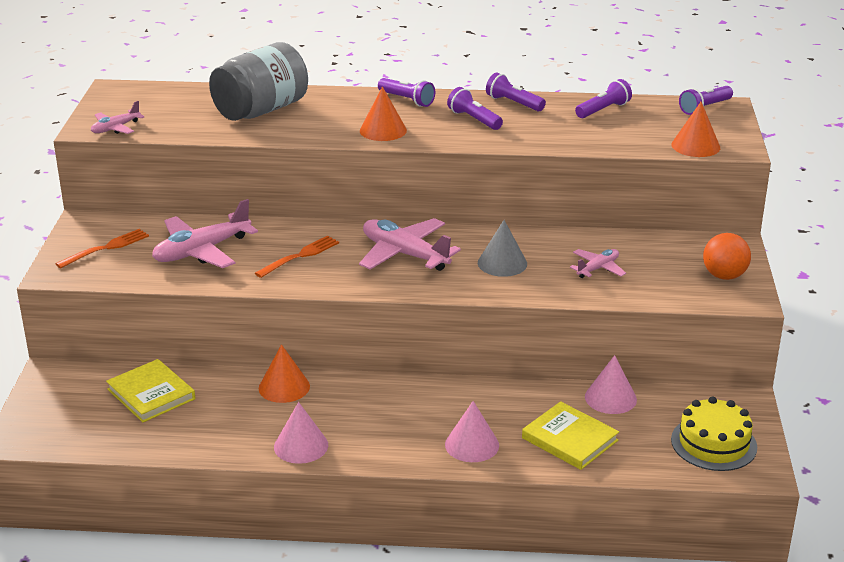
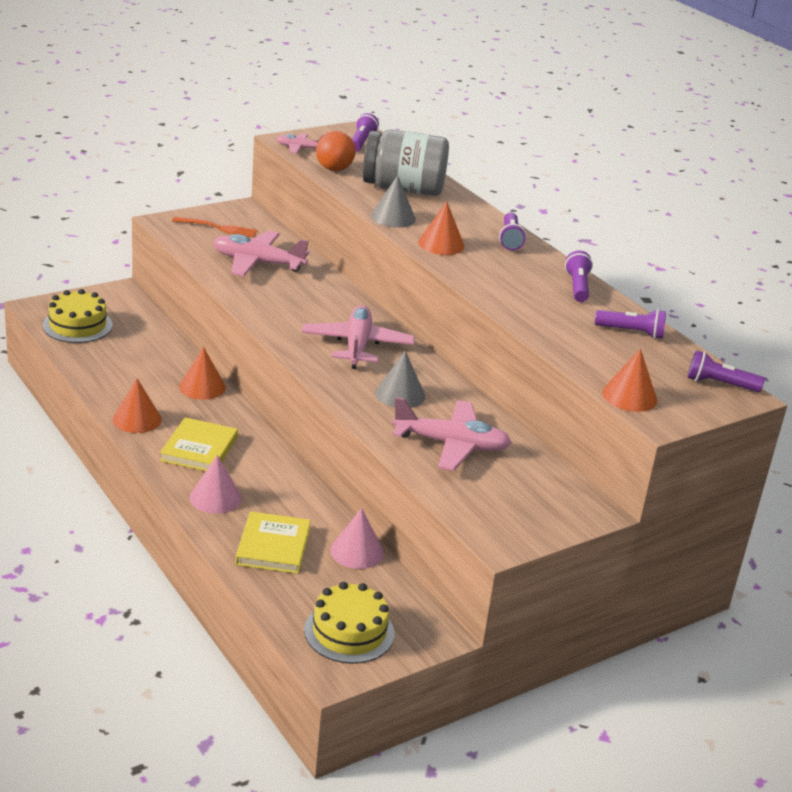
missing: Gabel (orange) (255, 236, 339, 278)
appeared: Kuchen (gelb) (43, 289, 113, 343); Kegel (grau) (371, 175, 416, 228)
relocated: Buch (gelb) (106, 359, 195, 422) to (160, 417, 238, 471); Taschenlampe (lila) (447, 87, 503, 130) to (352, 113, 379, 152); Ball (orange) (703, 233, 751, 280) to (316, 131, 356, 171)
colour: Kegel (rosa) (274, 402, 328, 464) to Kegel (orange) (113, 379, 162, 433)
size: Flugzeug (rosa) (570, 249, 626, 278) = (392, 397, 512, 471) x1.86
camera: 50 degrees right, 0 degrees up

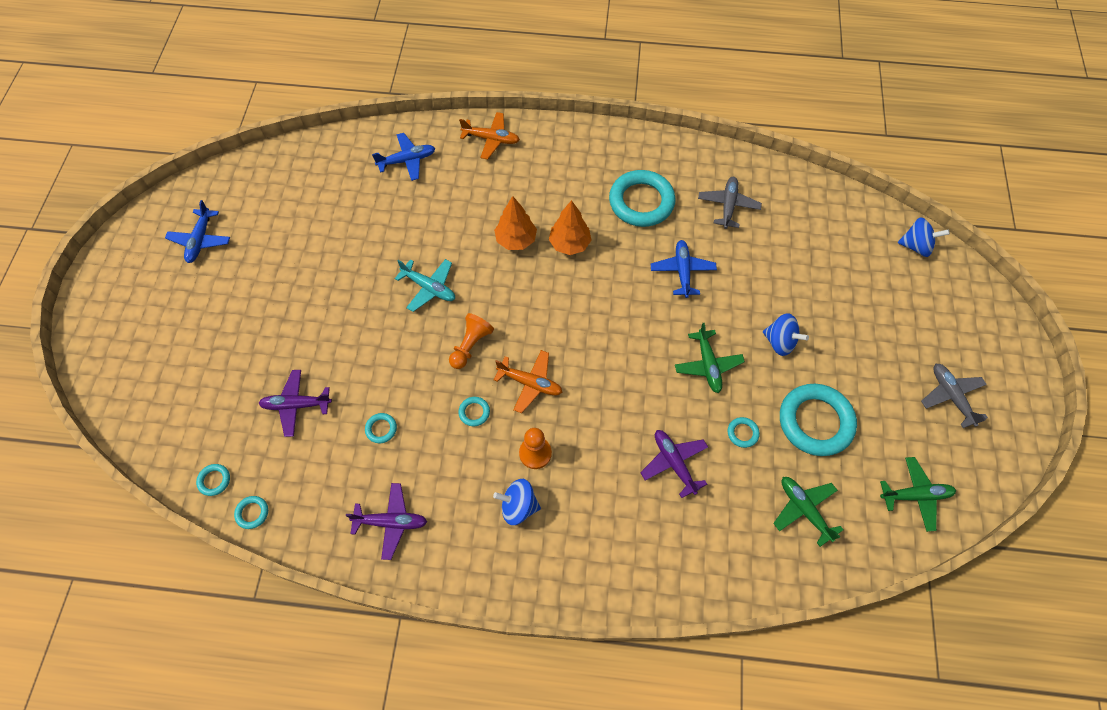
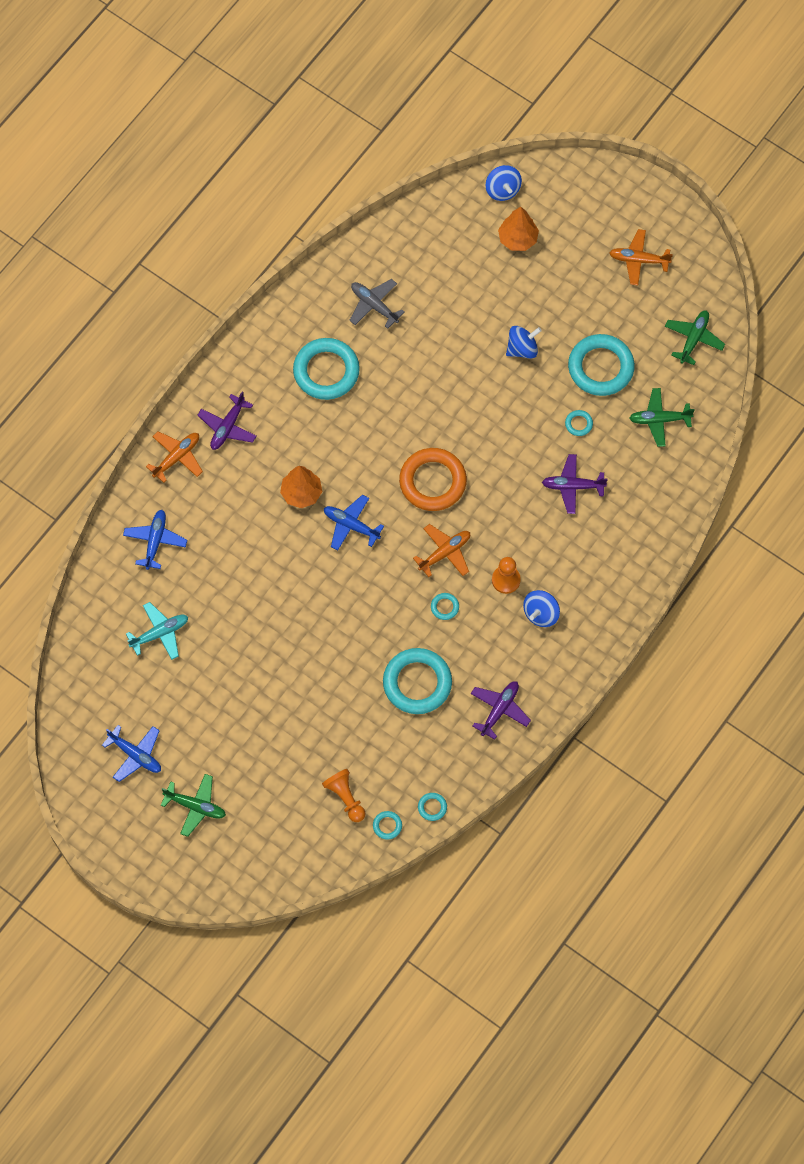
appeared: Ring (orange) (399, 448, 467, 511)
relocated: Flugzeug (lila) (258, 370, 332, 437) to (198, 392, 256, 450); Flugzeug (türkis) (395, 259, 455, 312) to (126, 602, 188, 660); Bauer (orange) (449, 313, 494, 369) to (322, 769, 365, 822); Baum (orange) (549, 200, 592, 255) to (498, 207, 539, 251); Flugzeug (blau) (651, 240, 717, 298) to (324, 495, 384, 551); Flugzeug (grün) (675, 323, 745, 393) to (161, 774, 226, 837)
colour: Flugzeug (grau) (921, 364, 988, 428) to Flugzeug (orange) (609, 229, 673, 285)
spun: Kreisel (blau) (898, 217, 950, 257) = (486, 165, 522, 201) 120 degrees clockwise
size: Ring (türkis) (365, 413, 397, 443) = (383, 648, 452, 714) x2.40
camera: 60 degrees left, 5 degrees up

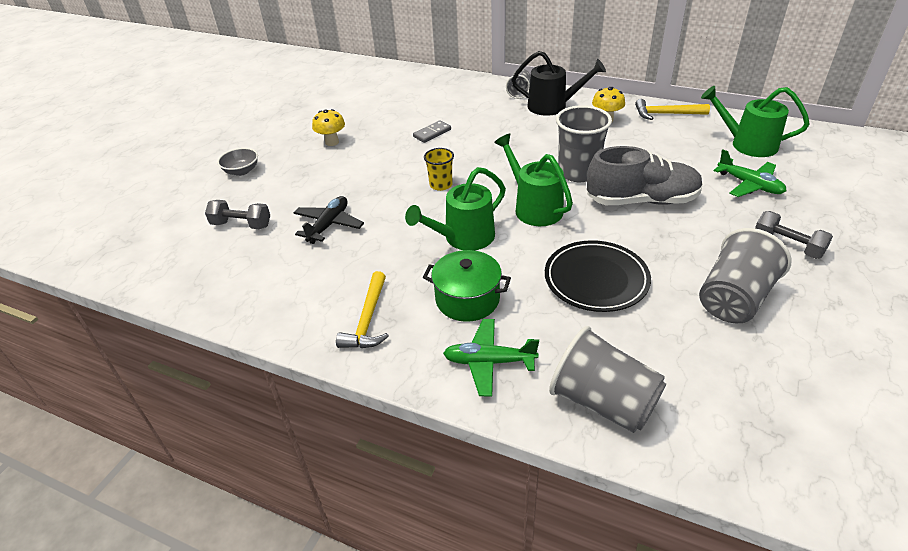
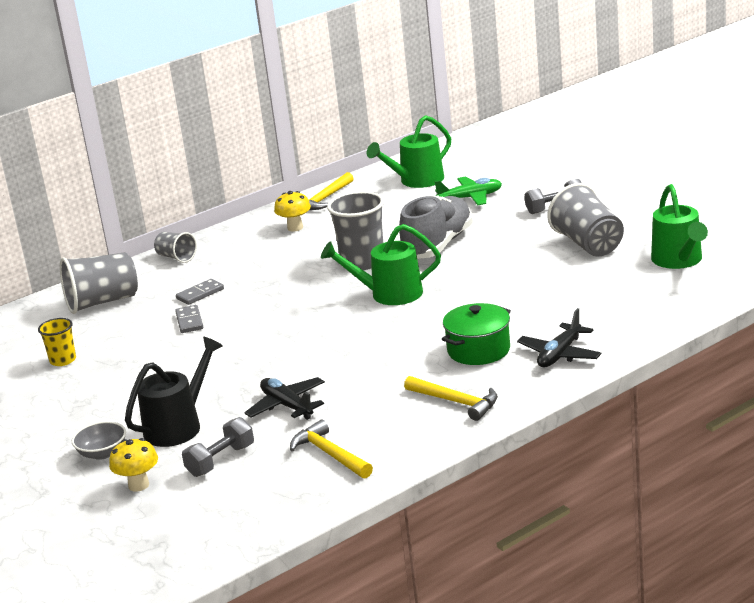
missing: Teller (schwarz) (545, 240, 651, 312)
appeared: Dominostein (grau) (176, 279, 224, 305); Hammer (gelb) (290, 419, 373, 478)
relocated: Pilz (gelb) (312, 109, 345, 146) to (109, 438, 158, 492); Gießkanne (grün) (405, 167, 506, 250) to (651, 184, 708, 269); Becher (gelb) (424, 148, 454, 191) to (38, 318, 76, 366); Gießkanne (schwarz) (512, 51, 606, 116) to (125, 337, 223, 447); Becher (grau) (549, 326, 666, 433) to (60, 252, 138, 314)
colour: Flugzeug (grün) (443, 319, 539, 397) to Flugzeug (schwarz) (517, 308, 602, 367)
camera: 60 degrees left, 15 degrees down

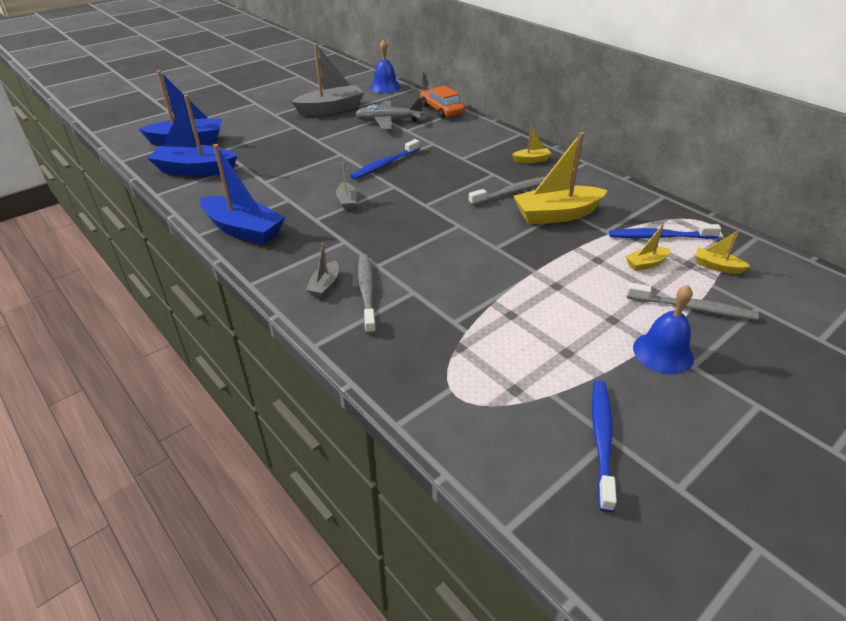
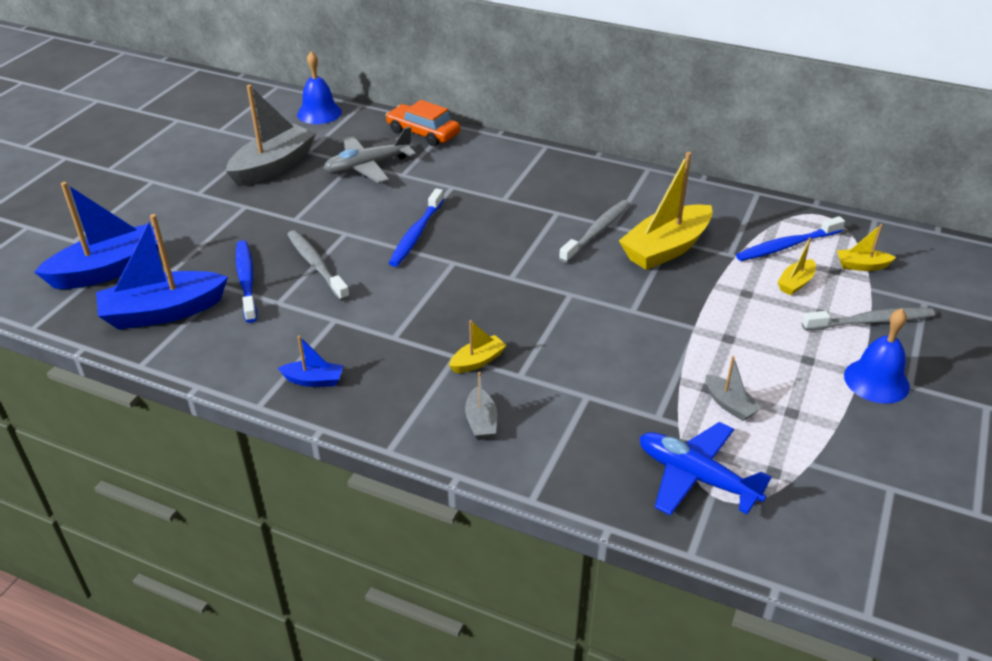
appeared: Flugzeug (blau) (640, 422, 772, 516)
relocated: Boot (grau) (336, 163, 357, 210) to (706, 356, 762, 421); Zahnbürste (grau) (358, 254, 376, 335) to (287, 230, 350, 301); Boot (gelb) (512, 127, 552, 163) to (449, 320, 507, 373); Zahnbürste (blau) (592, 381, 617, 512) to (236, 240, 257, 323)
size: Boot (blau) (200, 144, 285, 245) = (278, 336, 343, 387) x0.47
camera: 25 degrees left, 0 degrees up

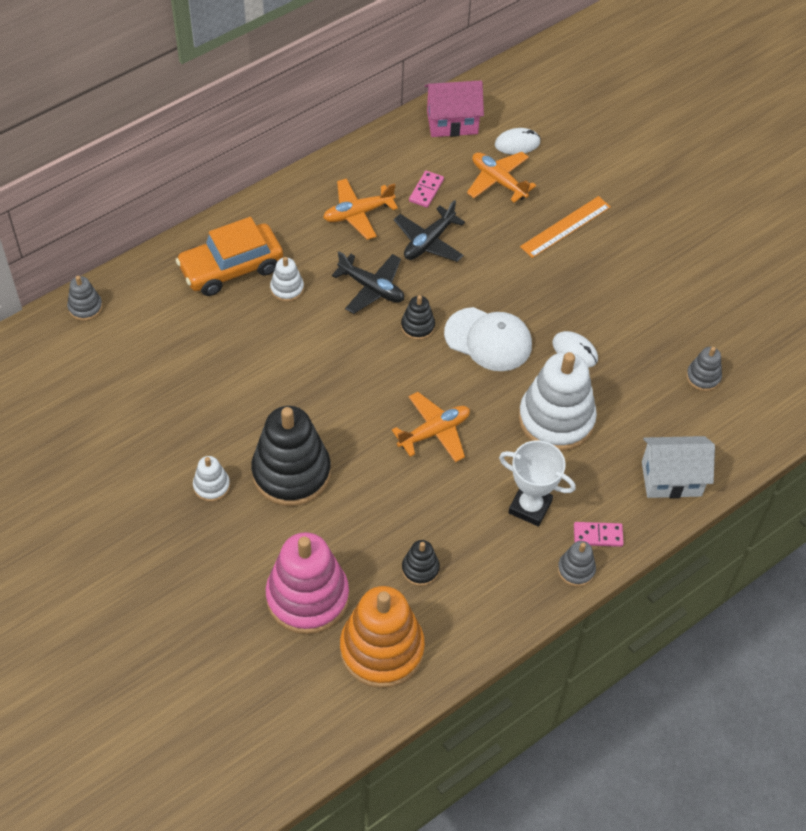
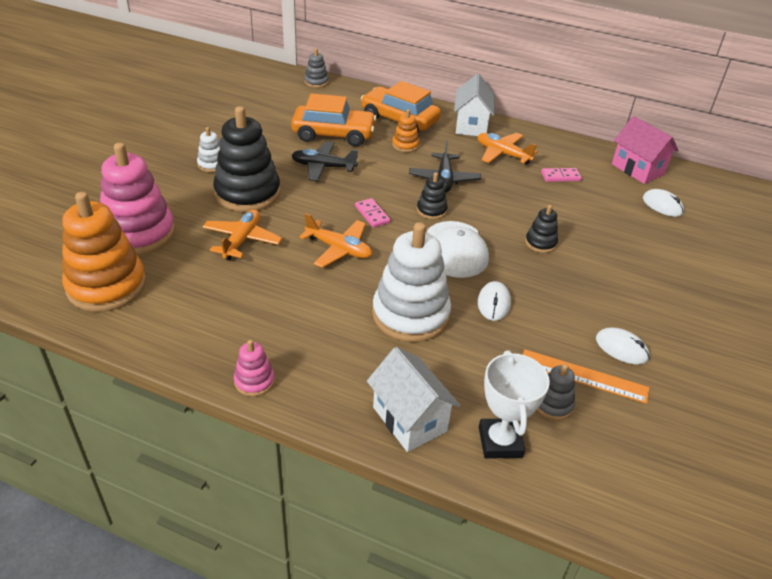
appeared: Auto (orange) (291, 93, 377, 147); Haus (weiß) (454, 74, 495, 136); Computermaus (weiß) (596, 328, 650, 365)
relocated: Flugzeug (schwarz) (394, 200, 465, 262) to (291, 141, 358, 181); Stapelspielzeug (schwarz) (402, 540, 440, 586) to (525, 205, 558, 253); Flugzeug (orange) (467, 152, 536, 203) to (203, 209, 282, 261); Pokal (weiß) (499, 440, 576, 526) to (479, 350, 550, 459); Lineal (orange) (520, 196, 611, 258) to (523, 349, 649, 404); Dominostein (rosa) (574, 522, 624, 547) to (355, 198, 390, 228)
colour: Stapelspielzeug (weiß) (270, 257, 304, 302) to Stapelspielzeug (orange) (392, 109, 419, 152); Stapelspielzeug (grau) (558, 541, 596, 587) to Stapelspielzeug (rosa) (234, 340, 275, 397)
camera: 60 degrees right, 15 degrees down

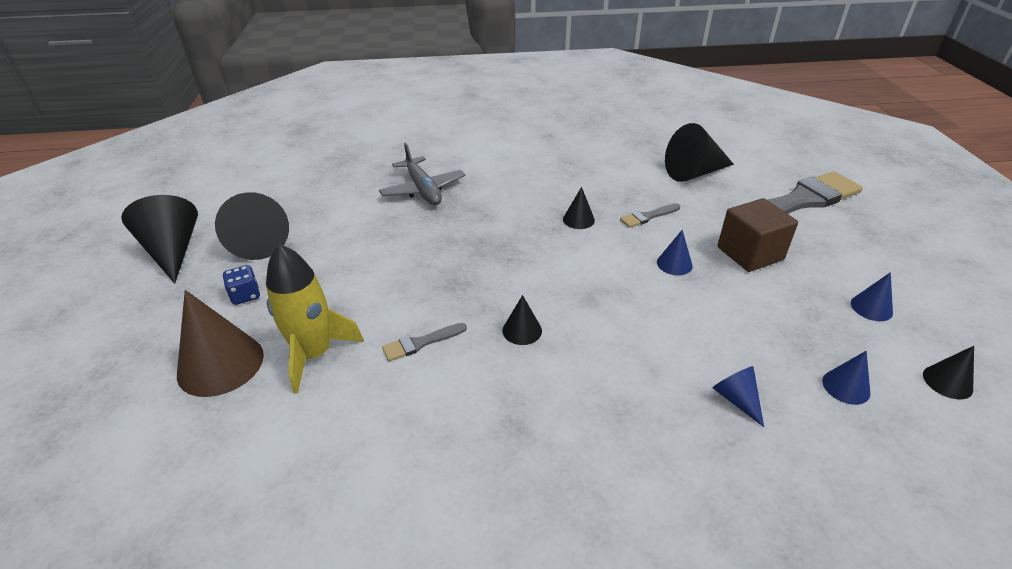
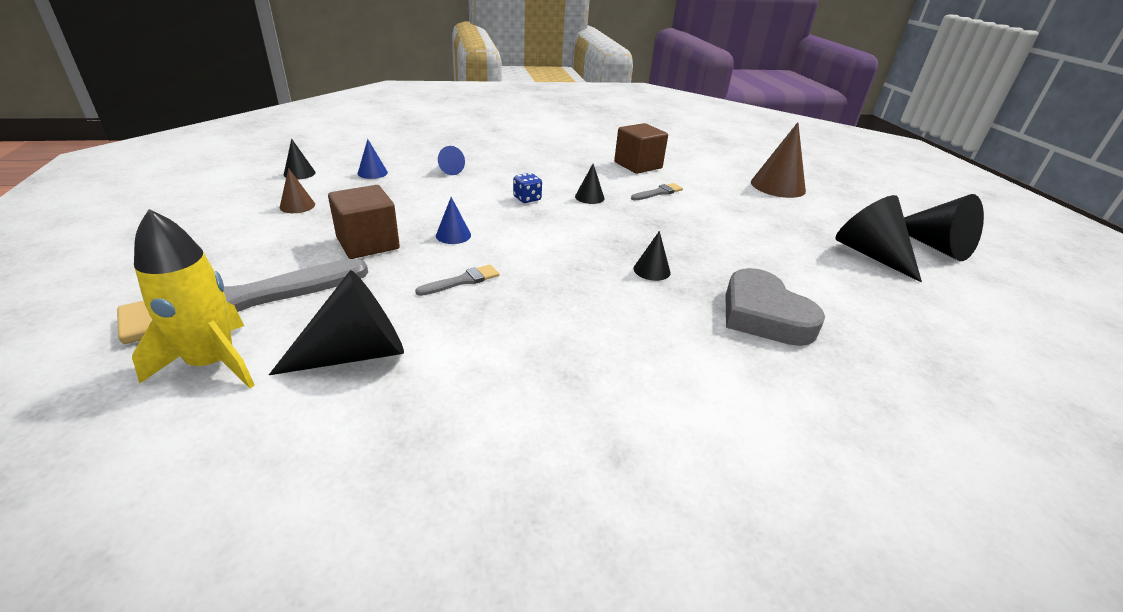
appeared: Kubus (braun) (614, 123, 668, 174)
relocated: Spielwürfel (blau) (223, 265, 260, 305) to (513, 173, 542, 203); Rakete (gelb) (266, 244, 364, 394) to (132, 209, 255, 388); Kegel (schwarz) (563, 187, 595, 229) to (634, 231, 670, 281)
exchanged: Flugzeug (grau) (379, 143, 465, 205) to Herz (grau) (726, 268, 825, 346)
colour: Kegel (blau) (851, 272, 893, 321) to Kegel (braun) (280, 168, 315, 213)
camera: 170 degrees right, 5 degrees down

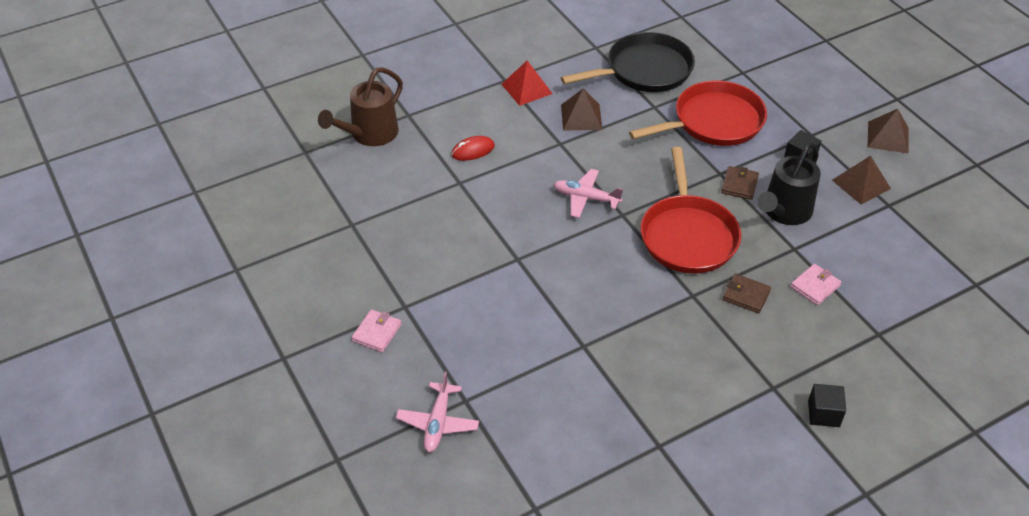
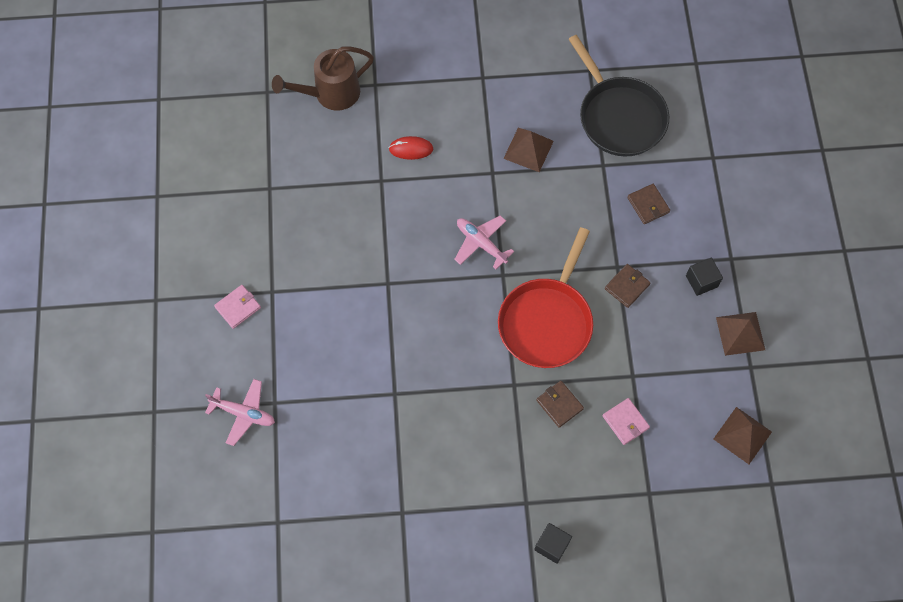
missing: Pyramide (rot) (501, 61, 553, 106); Gießkanne (schwarz) (757, 142, 821, 225)
relocated: Pyramide (braun) (868, 109, 909, 154) to (714, 407, 772, 464)
exchanged: Pfanne (rot) (629, 81, 767, 146) to Geldbörse (braun) (627, 184, 670, 224)
spun: Flugzeug (rosa) (396, 372, 479, 452) = (205, 379, 275, 446) 105 degrees counterclockwise; Pfanne (schwarz) (561, 32, 695, 92) = (569, 35, 669, 157) 60 degrees clockwise; Geldbörse (rosa) (790, 264, 842, 305) = (603, 398, 650, 445) 75 degrees clockwise
camera: 25 degrees right, 20 degrees up

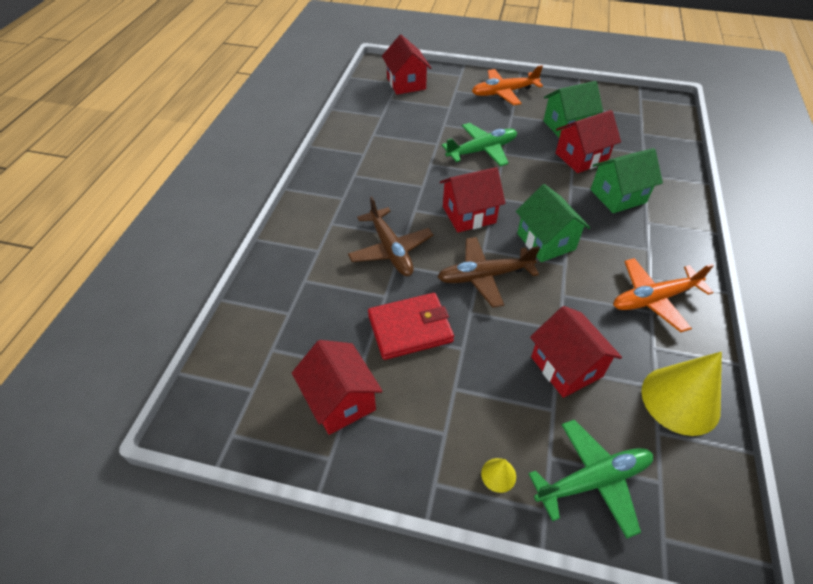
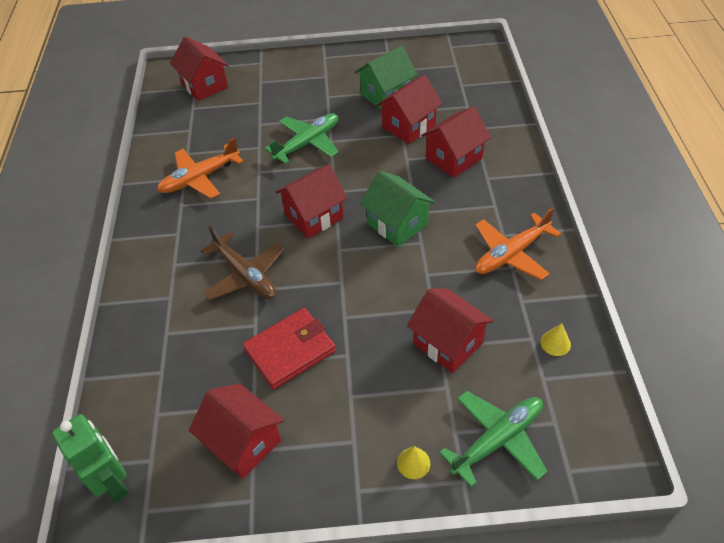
missing: Flugzeug (braun) (438, 237, 540, 308)
appeared: Roboter (grün) (52, 414, 129, 503)
relocated: Flugzeug (orange) (472, 65, 543, 106) to (157, 138, 243, 199)
colour: Haus (grün) (590, 148, 663, 213) to Haus (rot) (421, 106, 491, 178)
size: Kegel (gelb) (641, 352, 722, 436) = (540, 323, 571, 356) x0.42
camera: 15 degrees left, 0 degrees up

